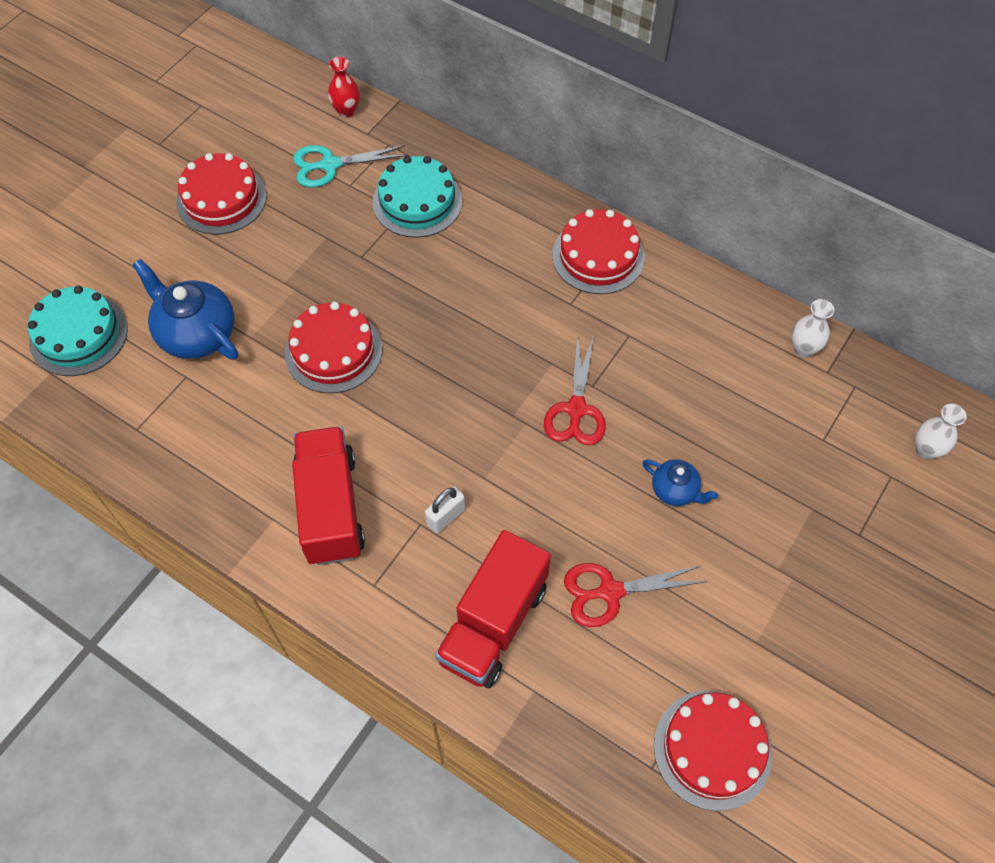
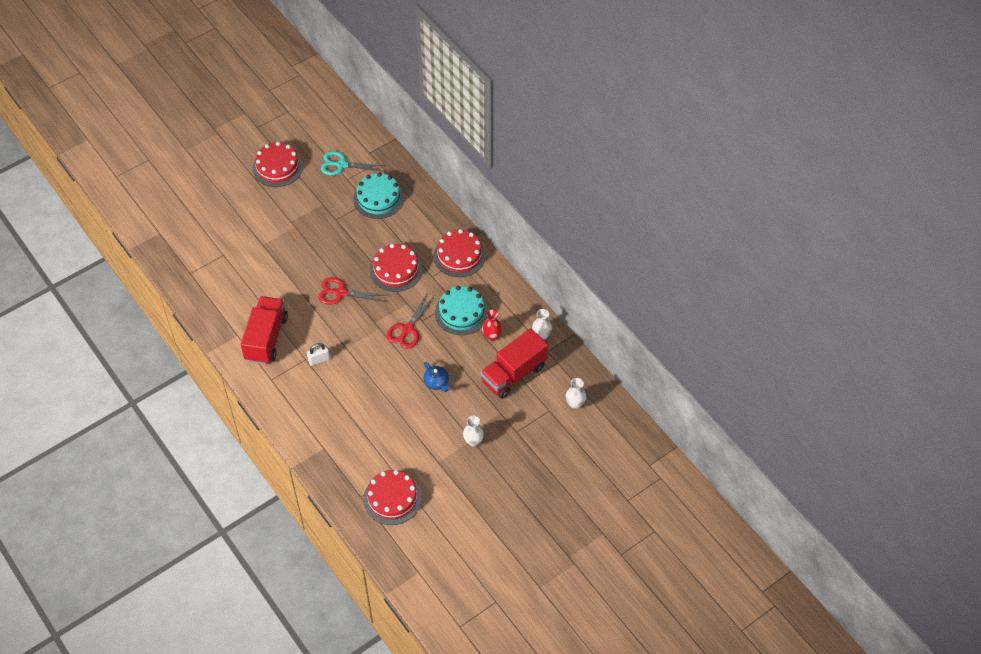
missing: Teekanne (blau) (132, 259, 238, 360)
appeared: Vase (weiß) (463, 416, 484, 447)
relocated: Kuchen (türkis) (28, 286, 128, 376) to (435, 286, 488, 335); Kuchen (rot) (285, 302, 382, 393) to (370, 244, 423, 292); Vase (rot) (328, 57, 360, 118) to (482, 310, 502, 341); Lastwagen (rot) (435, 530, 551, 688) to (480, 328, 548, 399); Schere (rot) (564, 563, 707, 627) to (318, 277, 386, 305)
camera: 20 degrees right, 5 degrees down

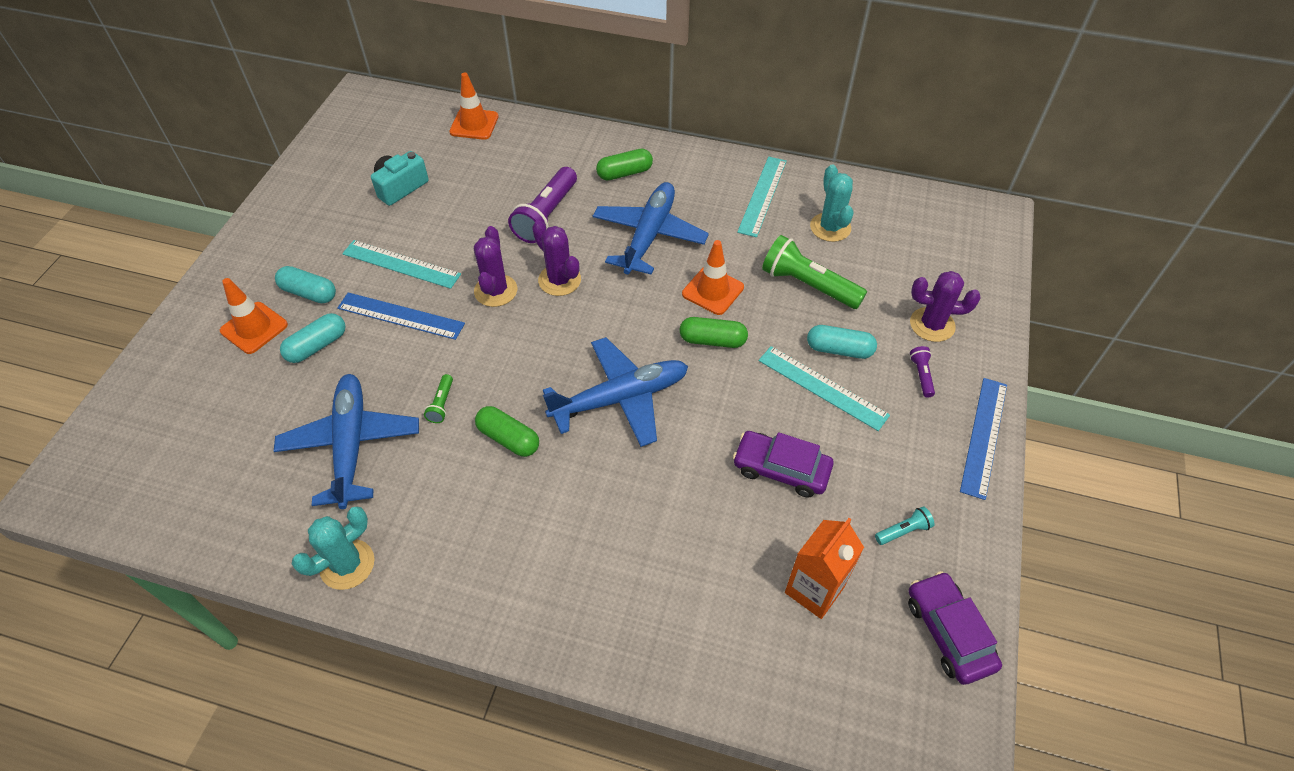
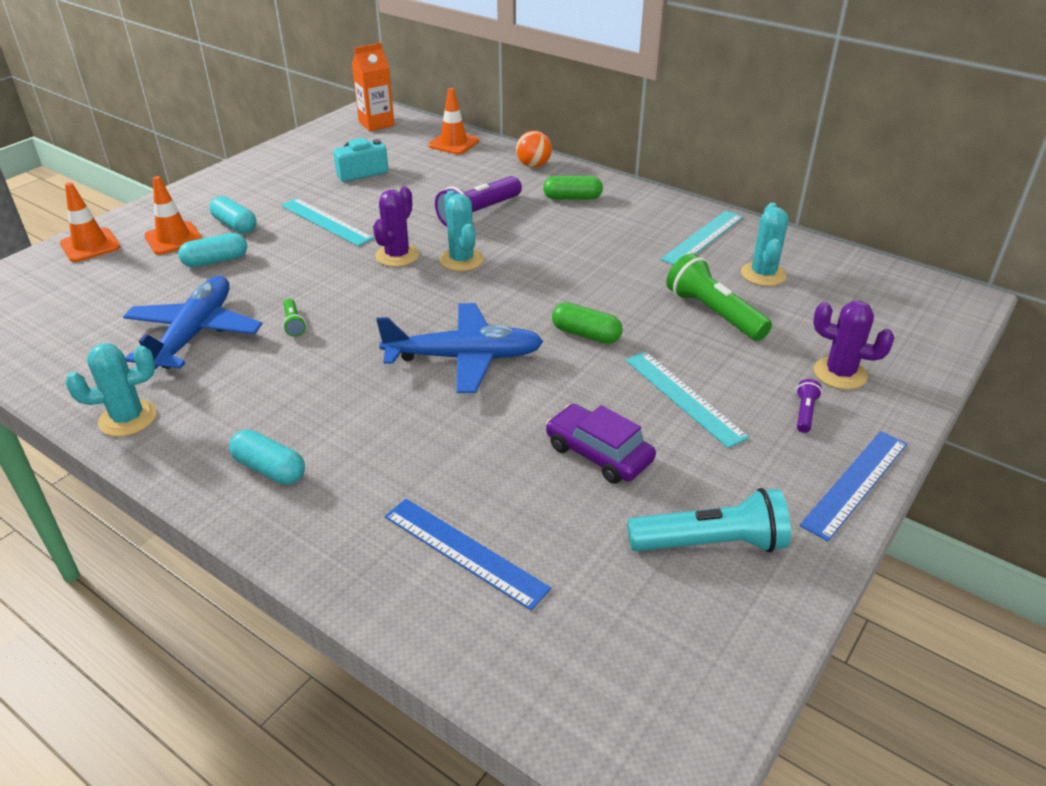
missing: Kapsel (grün) (475, 406, 539, 457); Flugzeug (blau) (593, 182, 709, 275); Auto (lila) (908, 571, 1002, 685)
appeared: Ball (orange) (516, 131, 552, 168)
relocated: Lineal (blau) (337, 292, 465, 340) to (385, 499, 551, 610); Leitkegel (orange) (682, 240, 744, 315) to (60, 182, 120, 262); Getränkekarton (orange) (785, 518, 864, 619) to (352, 43, 395, 131); Kapsel (türkis) (807, 325, 877, 359) to (229, 429, 305, 485)
colour: Kaktus (lila) (532, 220, 581, 296) to Kaktus (türkis) (440, 190, 484, 271)
spun: Taschenlampe (grün) (424, 374, 453, 423) = (283, 299, 306, 337) 45 degrees counterclockwise
size: Taschenlampe (türkis) (875, 506, 935, 545) = (627, 488, 791, 552) x2.15
camera: 20 degrees right, 15 degrees down

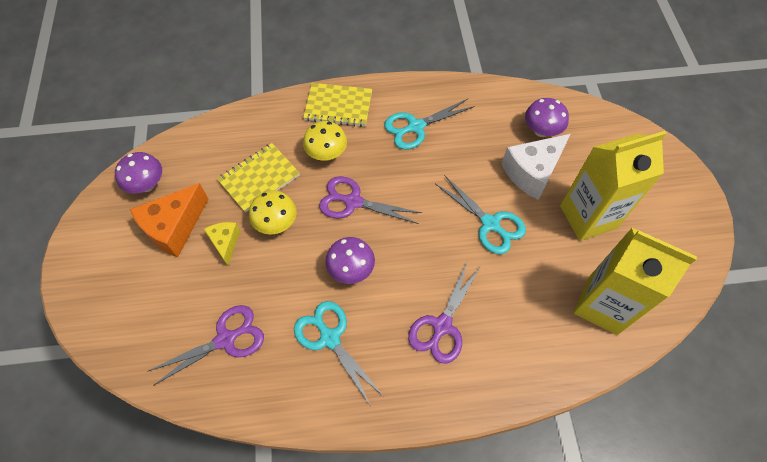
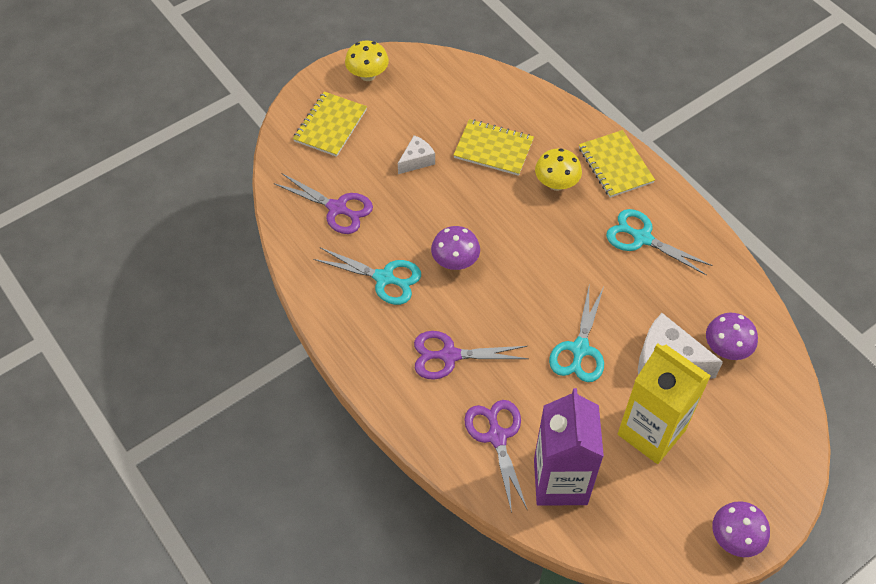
missing: Käse (orange) (130, 183, 209, 258)
appeared: Notizbuch (gelb) (293, 91, 367, 157)
relocated: Pilz (lila) (115, 152, 162, 194) to (712, 501, 770, 557); Pilz (gelb) (249, 190, 296, 235) to (345, 40, 389, 81); Schere (lila) (319, 176, 422, 224) to (464, 400, 528, 513)
colour: Käse (gelb) (204, 222, 240, 266) to Käse (weiß) (398, 135, 435, 174); Getränkekarton (gelb) (574, 227, 697, 335) to Getränkekarton (lila) (534, 388, 604, 506)
spun: Schere (türkis) (294, 301, 384, 406) = (313, 247, 421, 305) 90 degrees clockwise
camera: 60 degrees right, 5 degrees down

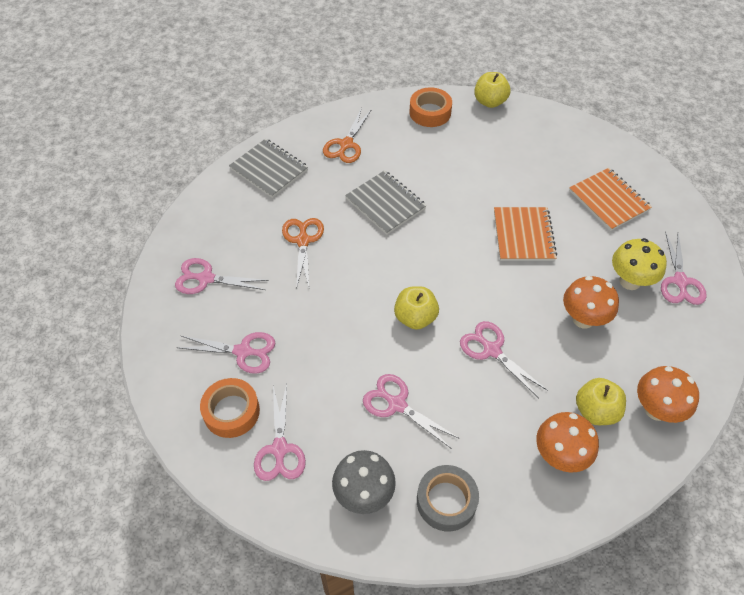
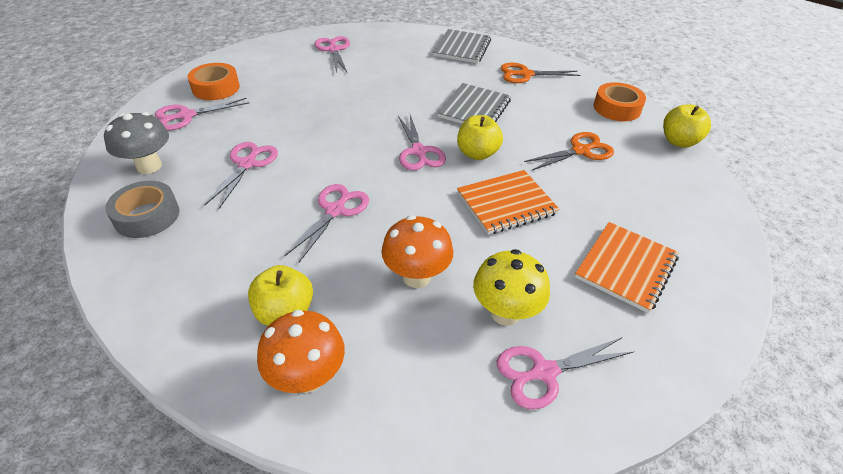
missing: Pilz (orange) (536, 412, 599, 473)
relocated: Schere (rosa) (176, 332, 276, 374) to (398, 115, 446, 171); Schere (orange) (282, 218, 324, 289) to (524, 132, 614, 171); Apfel (gelb) (394, 286, 439, 329) to (457, 115, 503, 160)
camera: 65 degrees right, 10 degrees down

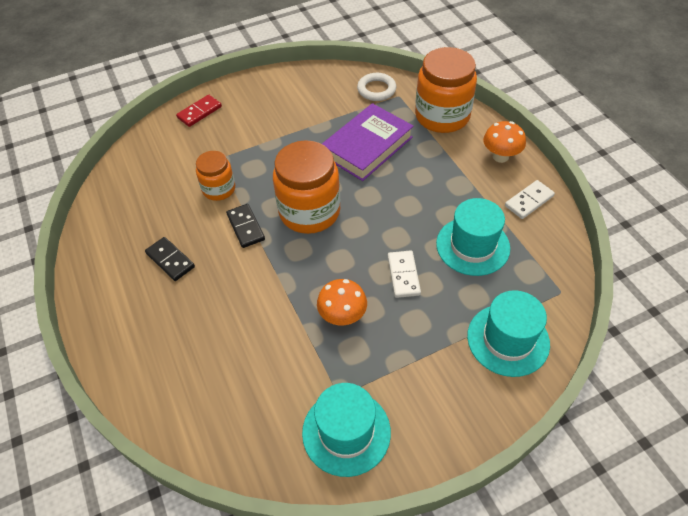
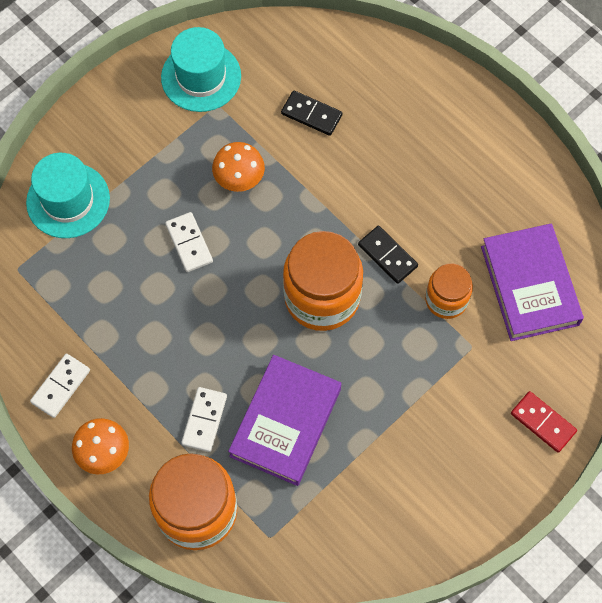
missing: Ring (weiß) (357, 73, 396, 101); Hut (türkis) (436, 198, 510, 276)
appeared: Dominostein (weiß) (181, 387, 227, 452); Buch (lila) (481, 224, 584, 341)
relocated: Dominostein (schwarz) (145, 237, 195, 281) to (281, 91, 342, 136)
spun: Dominostein (rot) (176, 95, 222, 127) = (511, 391, 577, 453) 75 degrees counterclockwise
camera: 160 degrees right, 15 degrees up

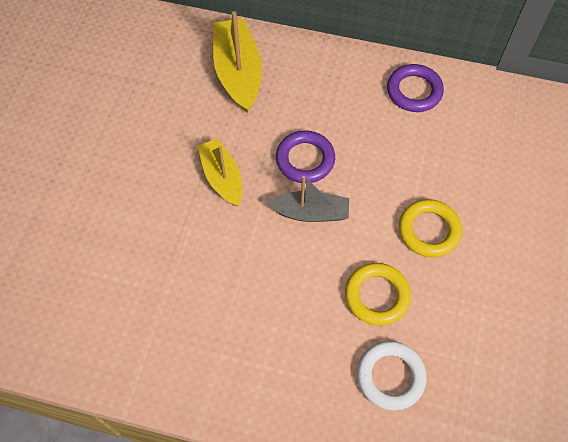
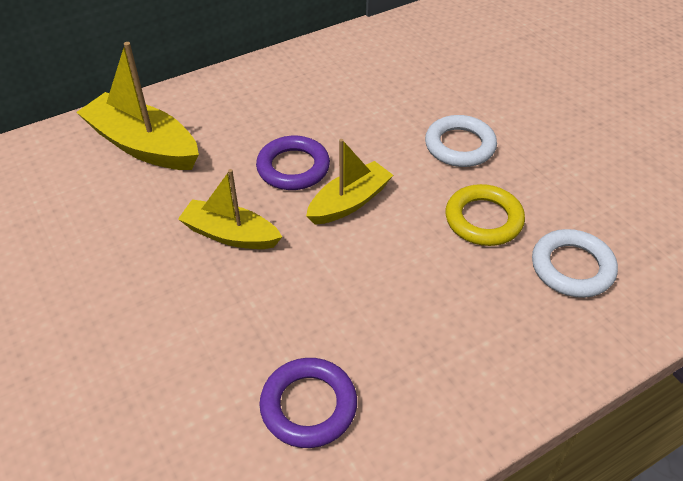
relocated: Ring (lila) (387, 64, 444, 112) to (259, 358, 357, 448)
colour: Boot (grau) (266, 176, 349, 222) to Boot (gelb) (306, 139, 393, 225); Ring (gelb) (399, 199, 462, 257) to Ring (weiß) (425, 115, 497, 167)
camera: 45 degrees left, 15 degrees down

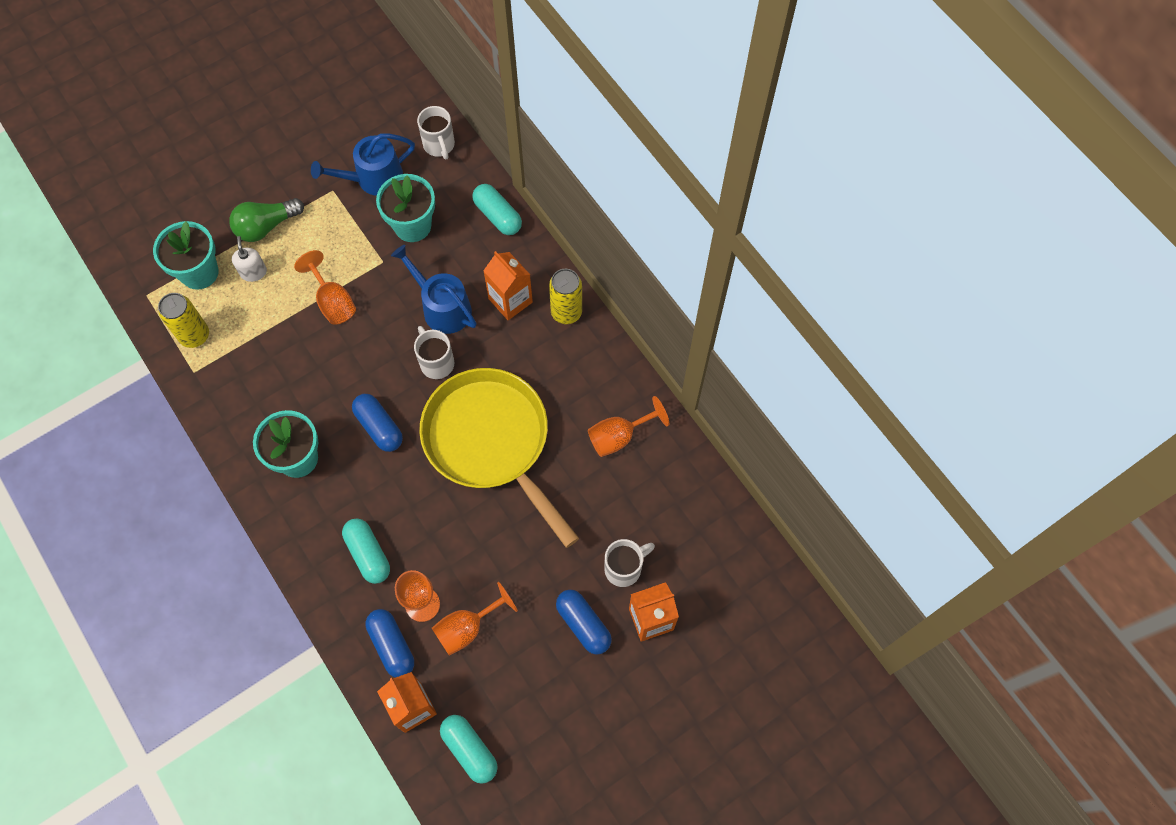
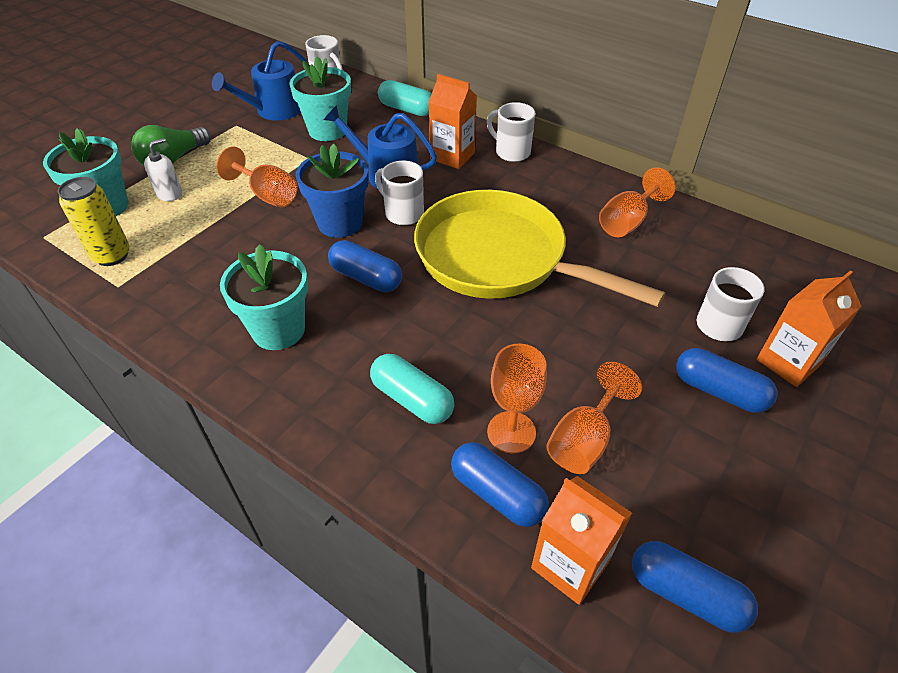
appeared: Blumentopf (blau) (296, 144, 368, 238)
exchanged: Dose (gelb) (549, 269, 582, 324) to Tasse (weiß) (487, 102, 535, 162)
colour: Kapsel (türkis) (440, 715, 498, 784) to Kapsel (blau) (632, 541, 758, 633)
spun: Seifenspender (weiß) (232, 236, 267, 282) = (144, 138, 182, 201) 75 degrees clockwise
camera: 20 degrees left, 20 degrees down

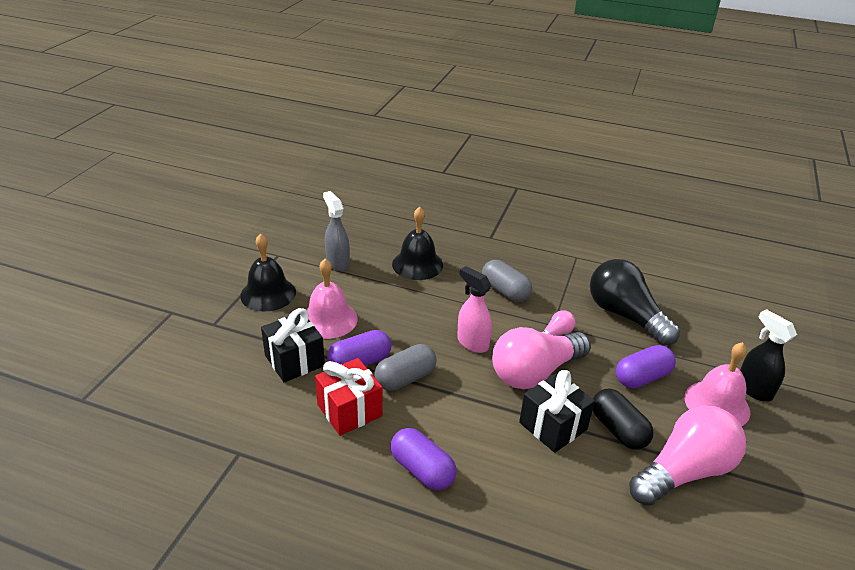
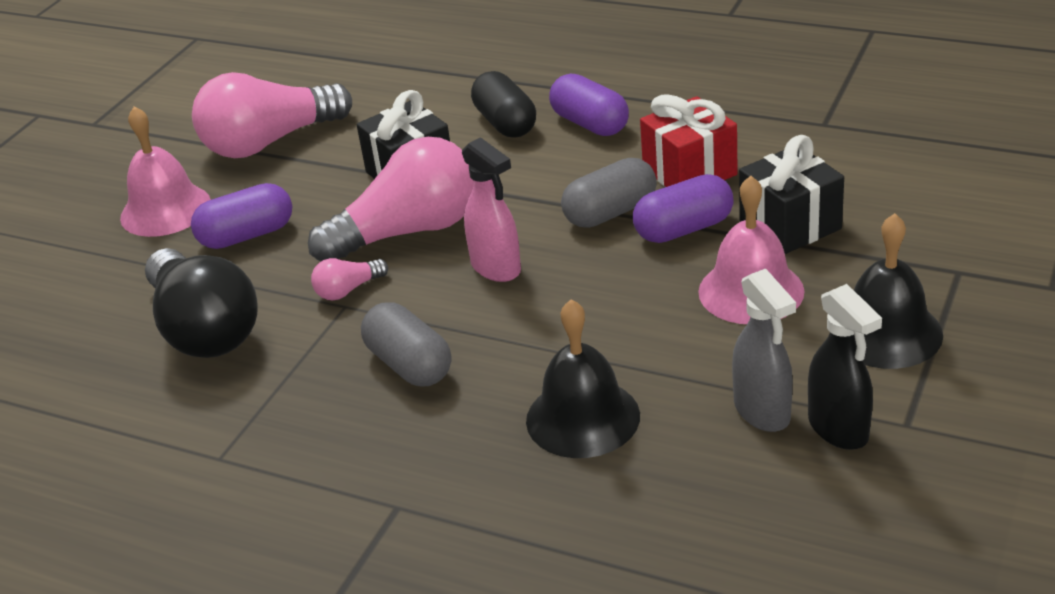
relocated: Kapsel (schwarz) (593, 389, 654, 450) to (471, 71, 536, 137); Sprühflasche (schwarz) (740, 309, 797, 402) to (808, 284, 882, 450)
camera: 170 degrees left, 0 degrees up

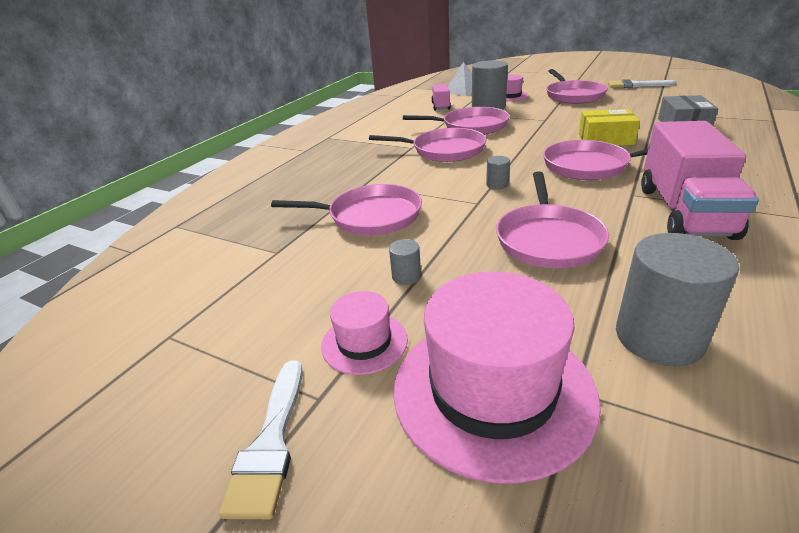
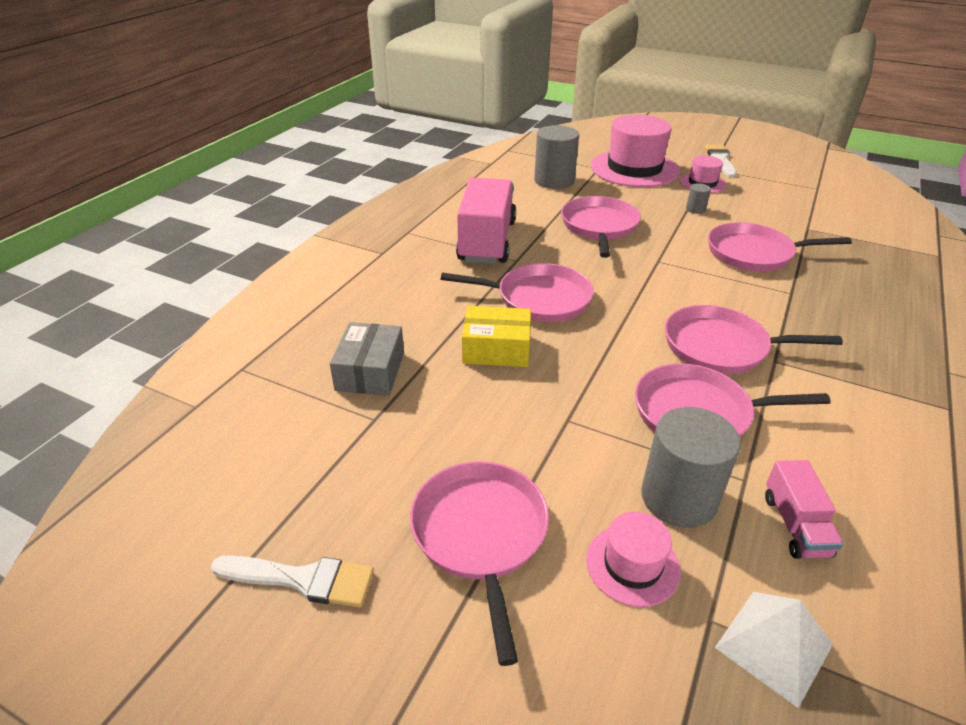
missing: Vollzylinder (grau) (486, 156, 510, 189)
camera: 175 degrees right, 5 degrees up

